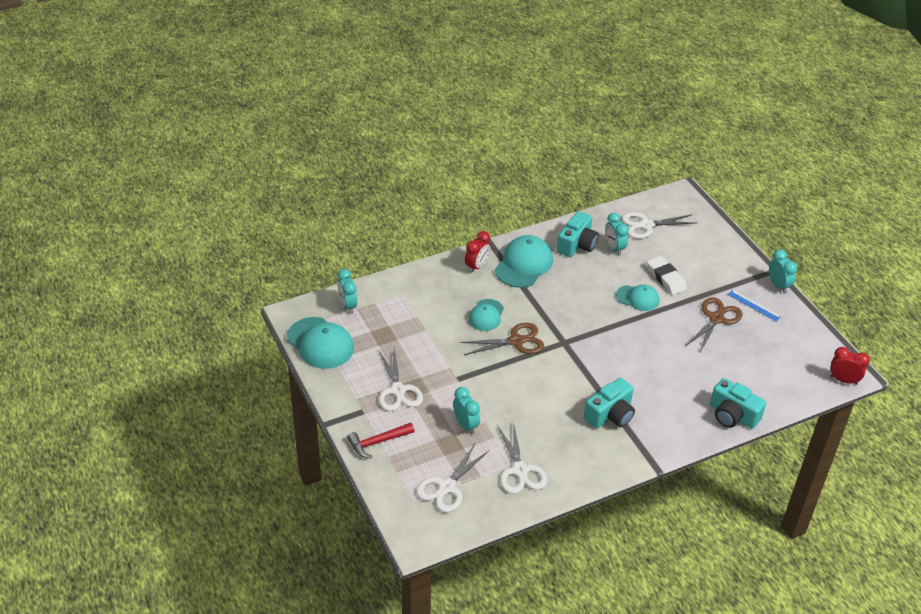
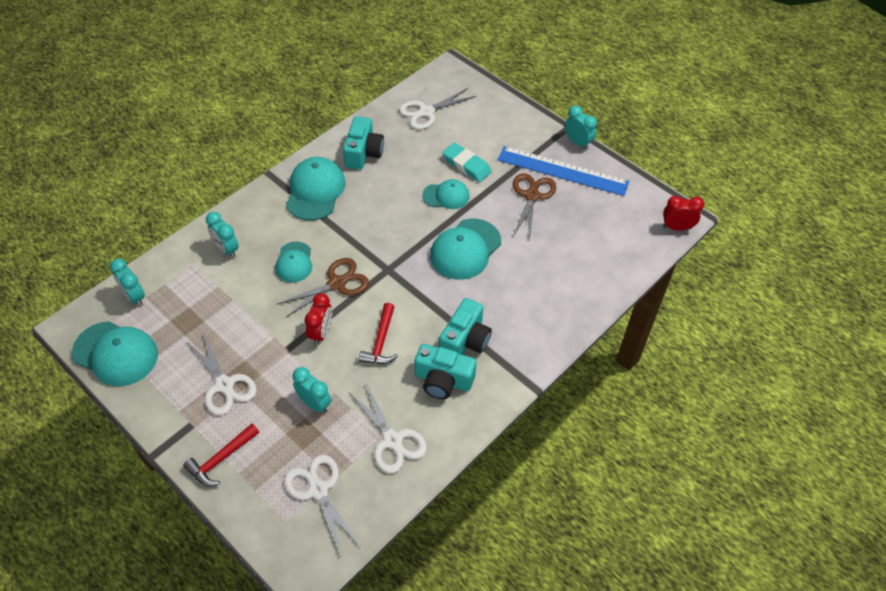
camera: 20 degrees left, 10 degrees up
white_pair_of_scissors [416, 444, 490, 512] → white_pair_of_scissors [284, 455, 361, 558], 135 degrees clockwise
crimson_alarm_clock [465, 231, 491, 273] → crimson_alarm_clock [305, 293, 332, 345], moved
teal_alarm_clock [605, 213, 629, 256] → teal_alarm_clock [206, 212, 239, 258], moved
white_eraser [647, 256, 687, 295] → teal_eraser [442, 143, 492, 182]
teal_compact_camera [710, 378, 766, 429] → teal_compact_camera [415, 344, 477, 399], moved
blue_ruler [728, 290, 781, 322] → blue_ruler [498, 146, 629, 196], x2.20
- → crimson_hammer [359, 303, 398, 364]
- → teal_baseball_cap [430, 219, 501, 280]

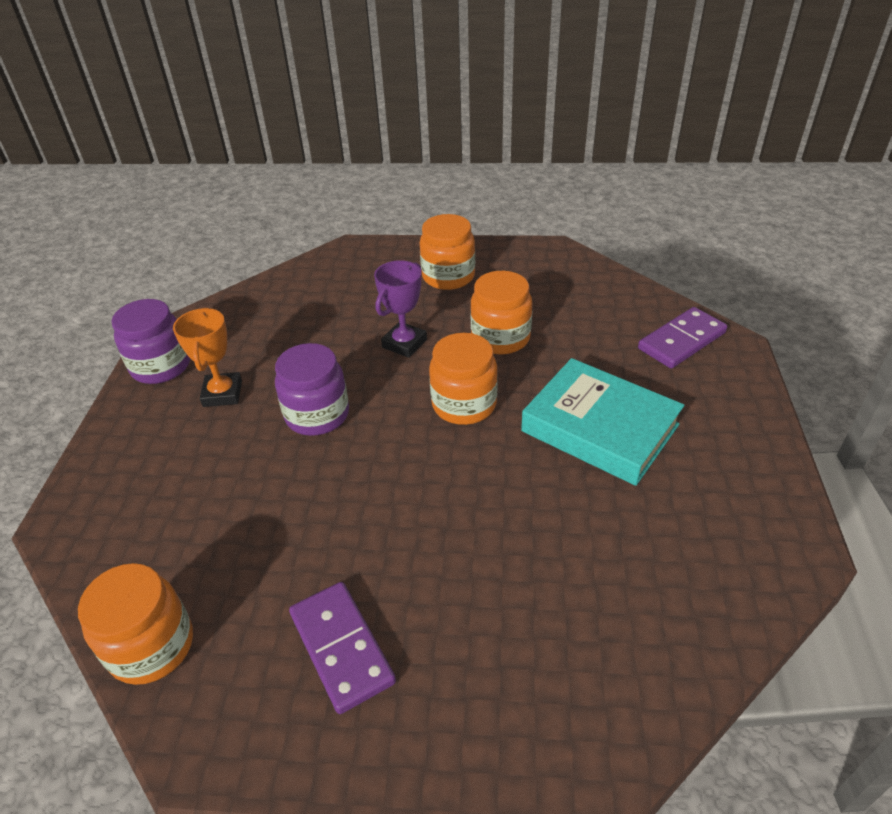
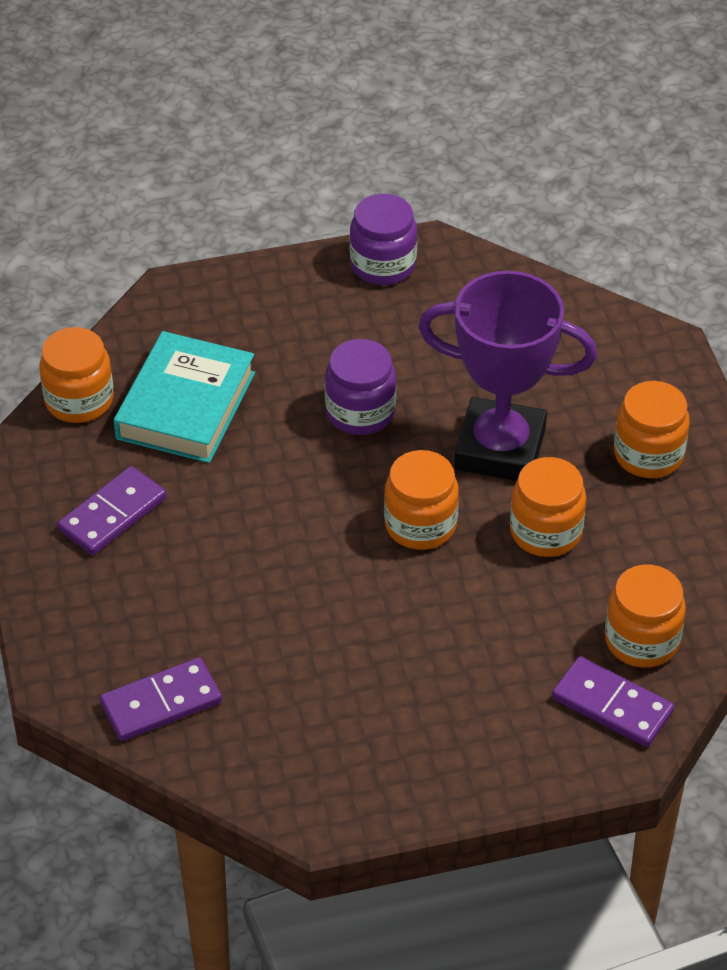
camera: 70 degrees right, 5 degrees up
orange-coloured_prize_cup [173, 308, 242, 407] → -
purple_prize_cup [374, 260, 427, 358] → purple_prize_cup [418, 271, 597, 481], x1.98
teal_book [521, 358, 684, 486] → teal_book [114, 331, 255, 463], moved
- → purple_domino_tile [100, 657, 222, 741]
- → orange-coloured_jam_jar [605, 565, 686, 668]

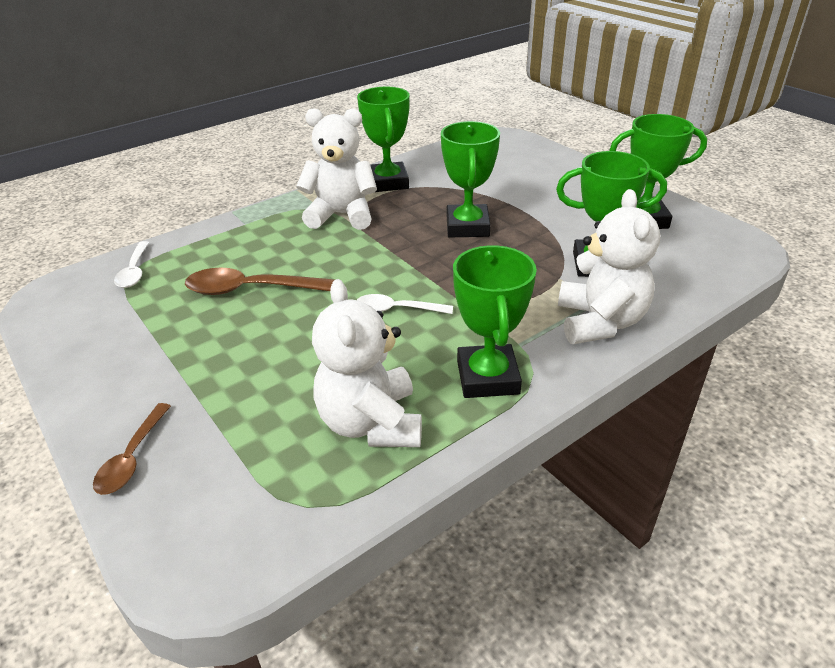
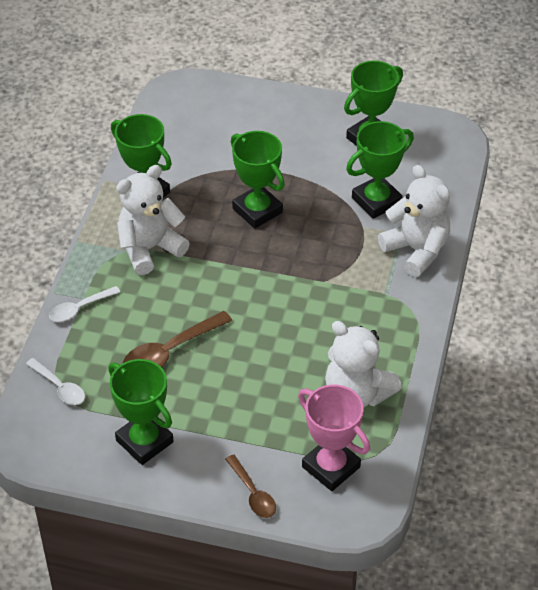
camera: 40 degrees left, 10 degrees up
white_tablespoon [357, 294, 453, 314] → white_tablespoon [49, 286, 120, 322], moved
emerald_prize_cup [453, 245, 537, 398] → emerald_prize_cup [108, 359, 174, 465], moved
- → pink_prize_cup [298, 385, 370, 491]

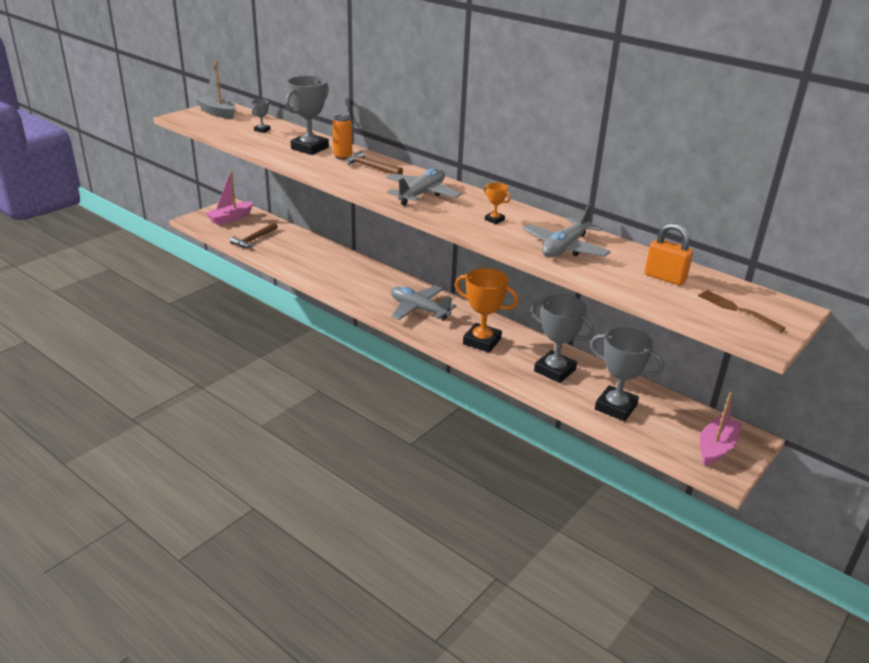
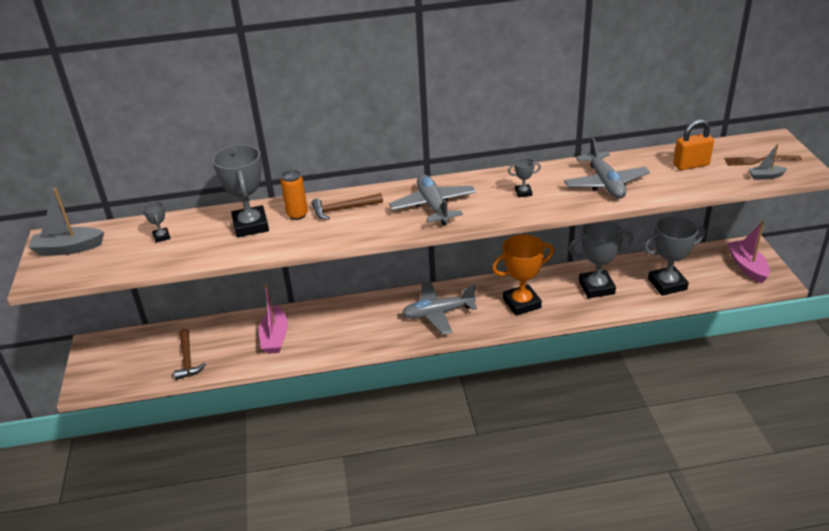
camera: 45 degrees left, 5 degrees up
pink_boat [206, 170, 253, 225] → pink_boat [259, 283, 288, 354], moved
orange-coloured_prize_cup [484, 182, 511, 224] → gray_prize_cup [508, 157, 541, 197]
- → gray_boat [749, 144, 788, 180]

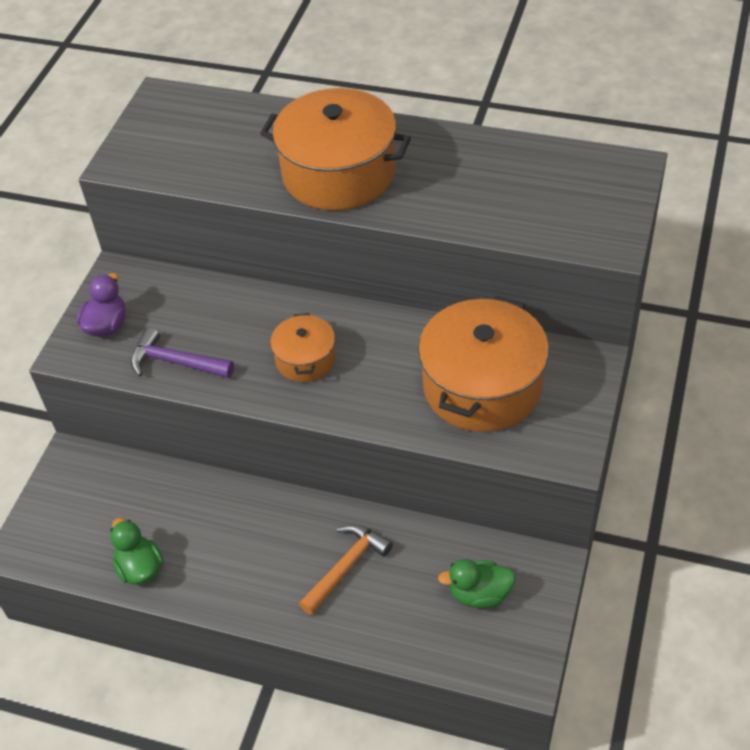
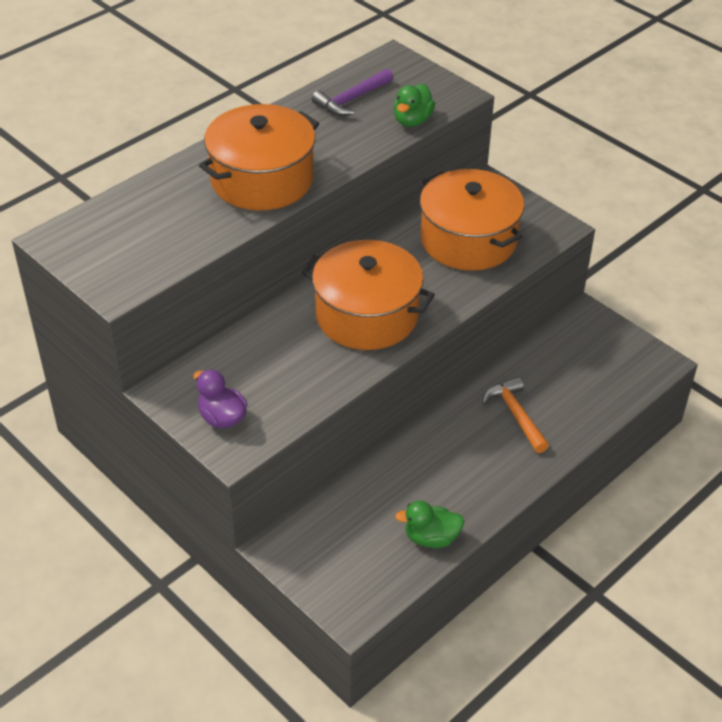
camera: 65 degrees left, 5 degrees down
purple_hammer [131, 327, 234, 378] → purple_hammer [312, 69, 393, 116], moved
orange-coloured_stockpot [270, 313, 336, 382] → orange-coloured_stockpot [302, 240, 435, 350], x1.90
emerald_rubber_duck [438, 559, 515, 609] → emerald_rubber_duck [394, 84, 435, 127], moved

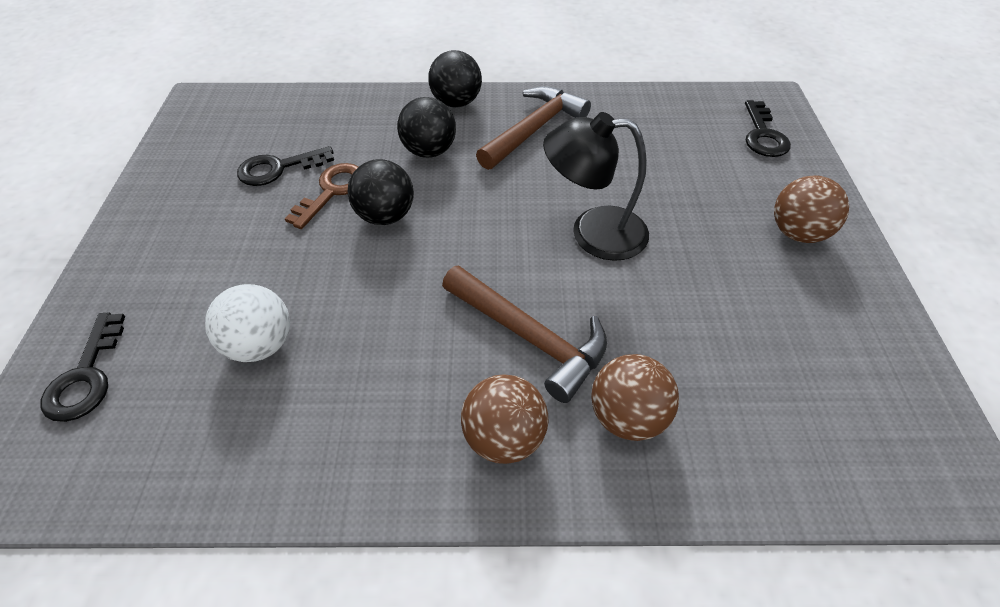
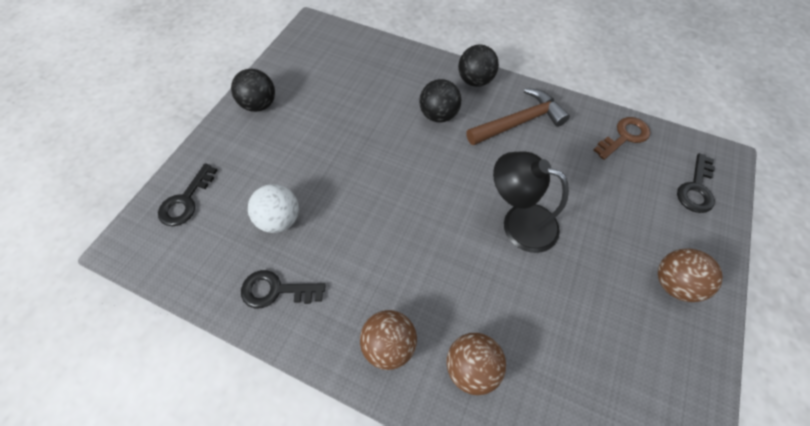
camera: 25 degrees right, 10 degrees up
ebony_latchkey [237, 146, 334, 186] → ebony_latchkey [241, 270, 326, 308], moved
dark_brown_latchkey [285, 163, 359, 229] → dark_brown_latchkey [593, 117, 650, 160], moved
ebony_play_ball [348, 159, 414, 225] → ebony_play_ball [231, 69, 275, 112], moved
dark_brown_hammer [442, 265, 607, 403] → -

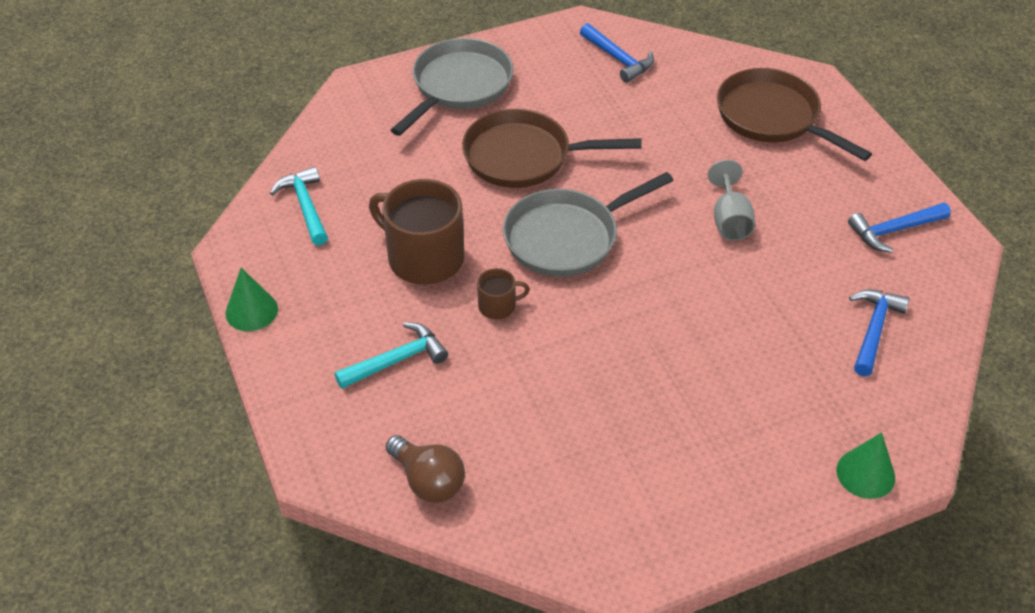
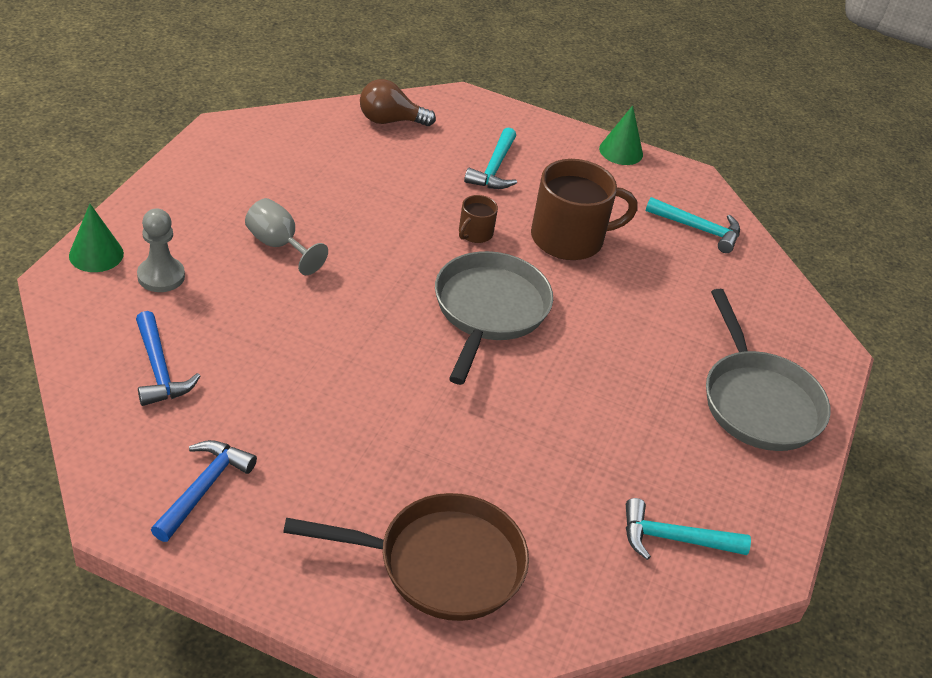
camera: 130 degrees right, 5 degrees down
dark_brown_frying_pan [462, 109, 642, 188] → -
blue_hammer [580, 23, 654, 83] → teal_hammer [626, 498, 751, 560]
gray_chalice [708, 160, 755, 241] → gray_chalice [245, 198, 328, 275], moved
- → gray_chess_pawn [137, 208, 185, 292]

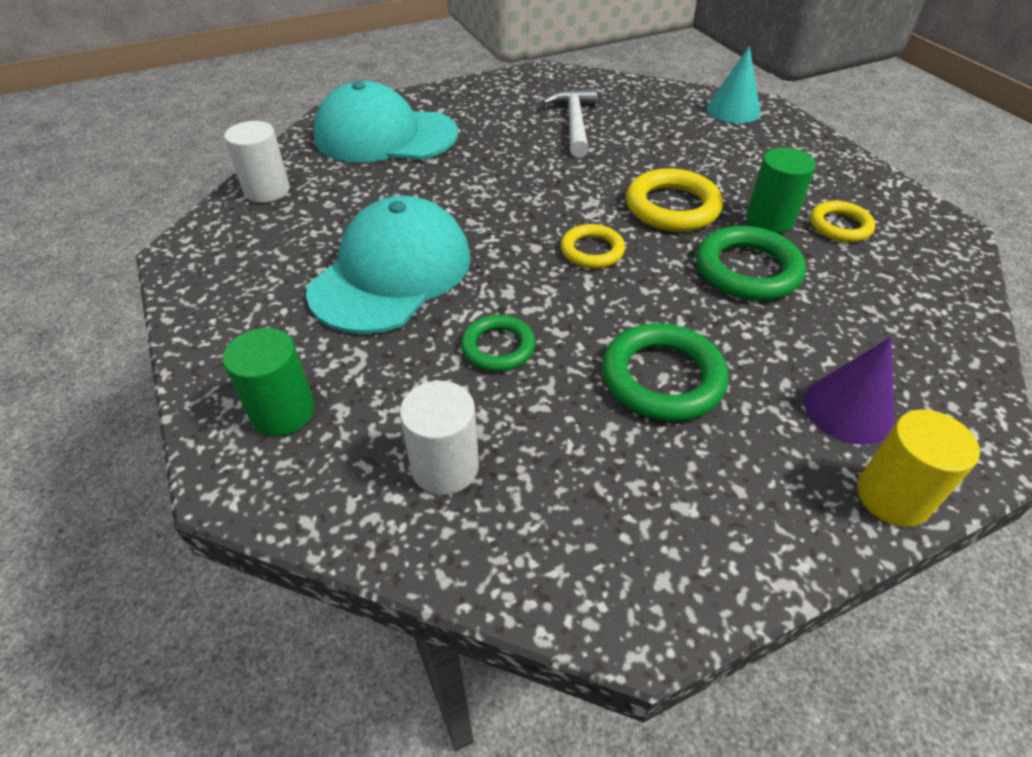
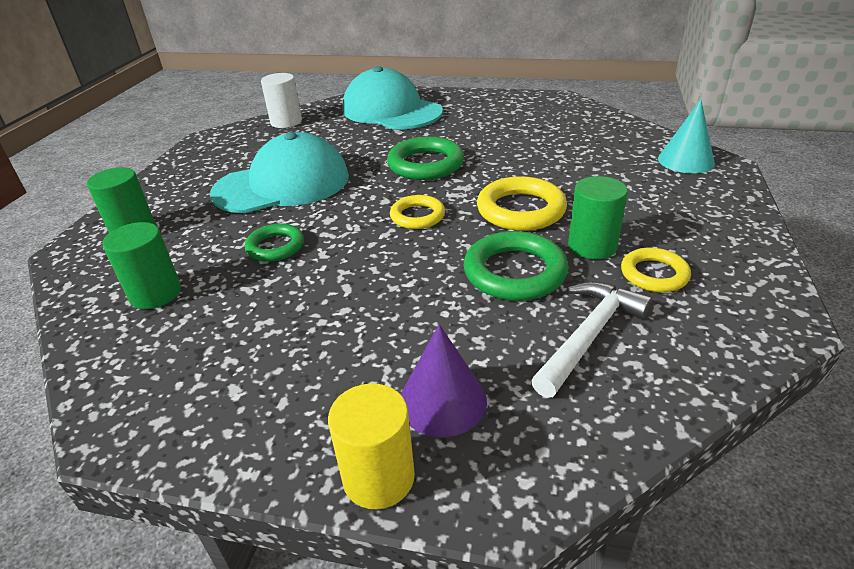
camera: 40 degrees right, 10 degrees down
white_cylinder_shape [400, 381, 479, 495] → emerald_cylinder_shape [103, 222, 181, 309]
white_hammer [542, 88, 597, 158] → white_hammer [531, 281, 652, 398], moved
emerald_ring [602, 323, 729, 421] → emerald_ring [387, 137, 464, 180], moved

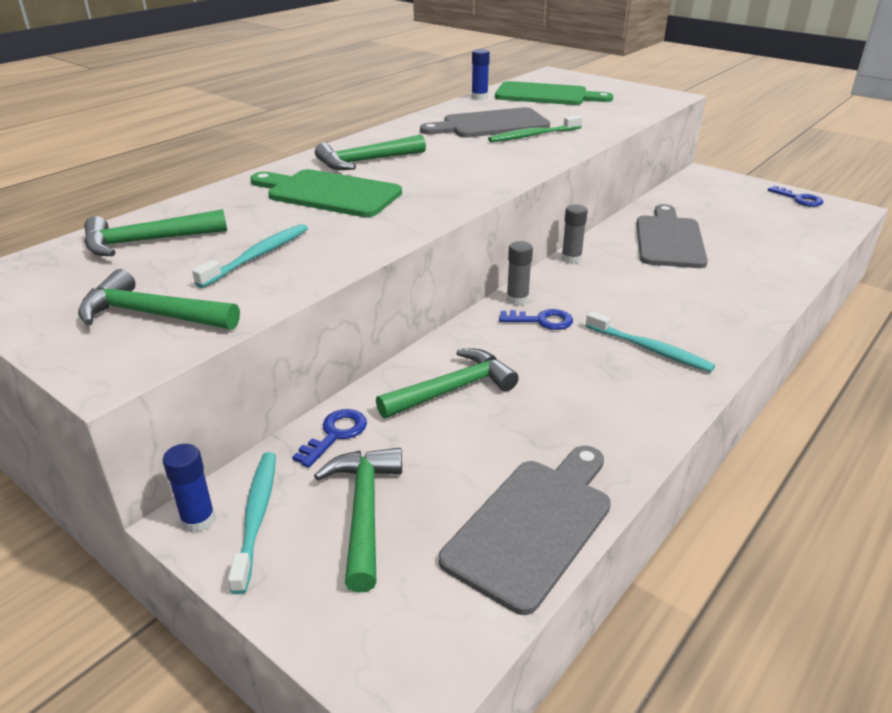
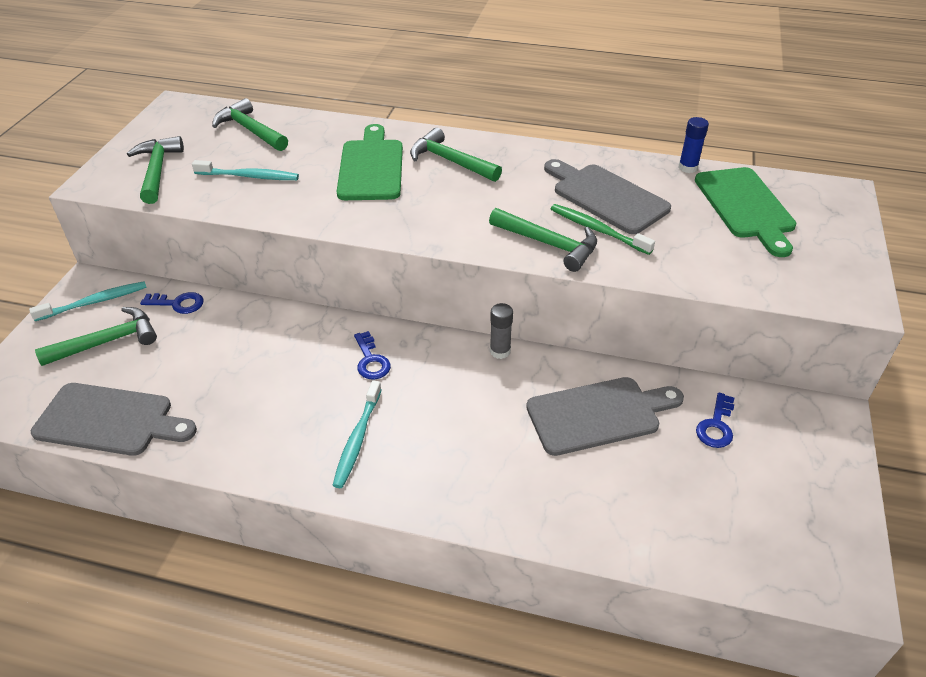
camera: 65 degrees right, 10 degrees up
blue_stick_of_glue [163, 444, 215, 533] → -
emerald_hammer [376, 349, 519, 418] → emerald_hammer [489, 208, 597, 272], moved
gray_stick_of_glue [507, 241, 533, 305] → -
blue_latchkey [768, 186, 824, 207] → blue_latchkey [696, 392, 734, 448], moved

